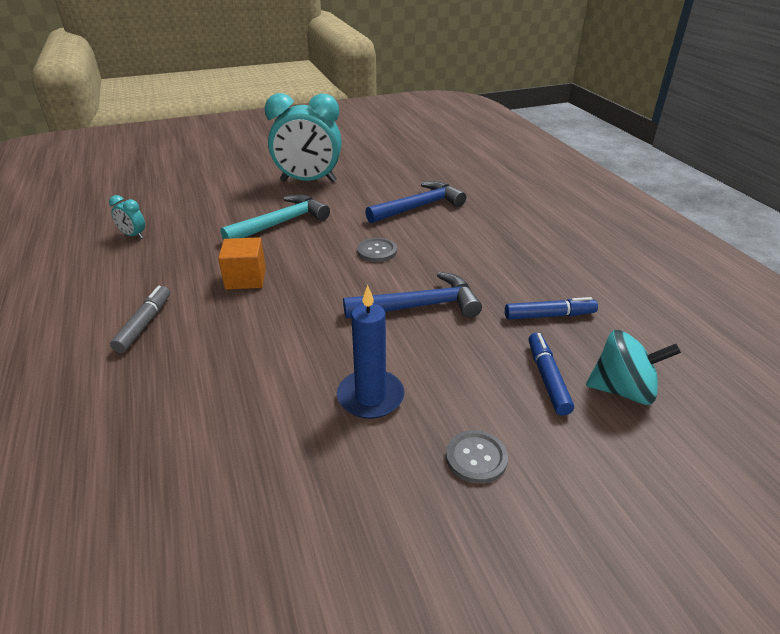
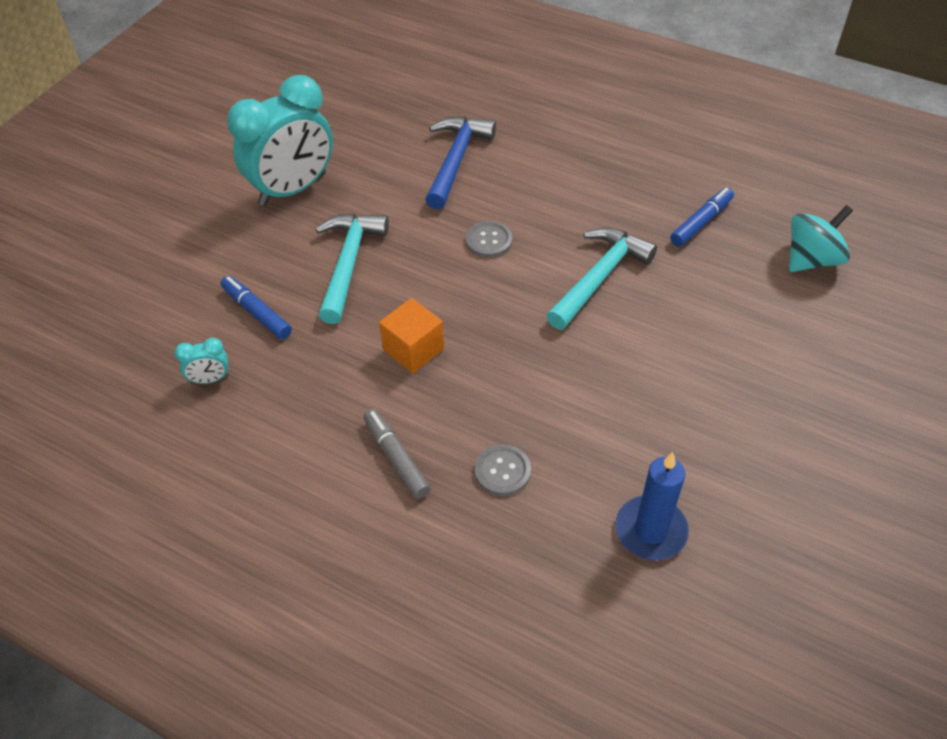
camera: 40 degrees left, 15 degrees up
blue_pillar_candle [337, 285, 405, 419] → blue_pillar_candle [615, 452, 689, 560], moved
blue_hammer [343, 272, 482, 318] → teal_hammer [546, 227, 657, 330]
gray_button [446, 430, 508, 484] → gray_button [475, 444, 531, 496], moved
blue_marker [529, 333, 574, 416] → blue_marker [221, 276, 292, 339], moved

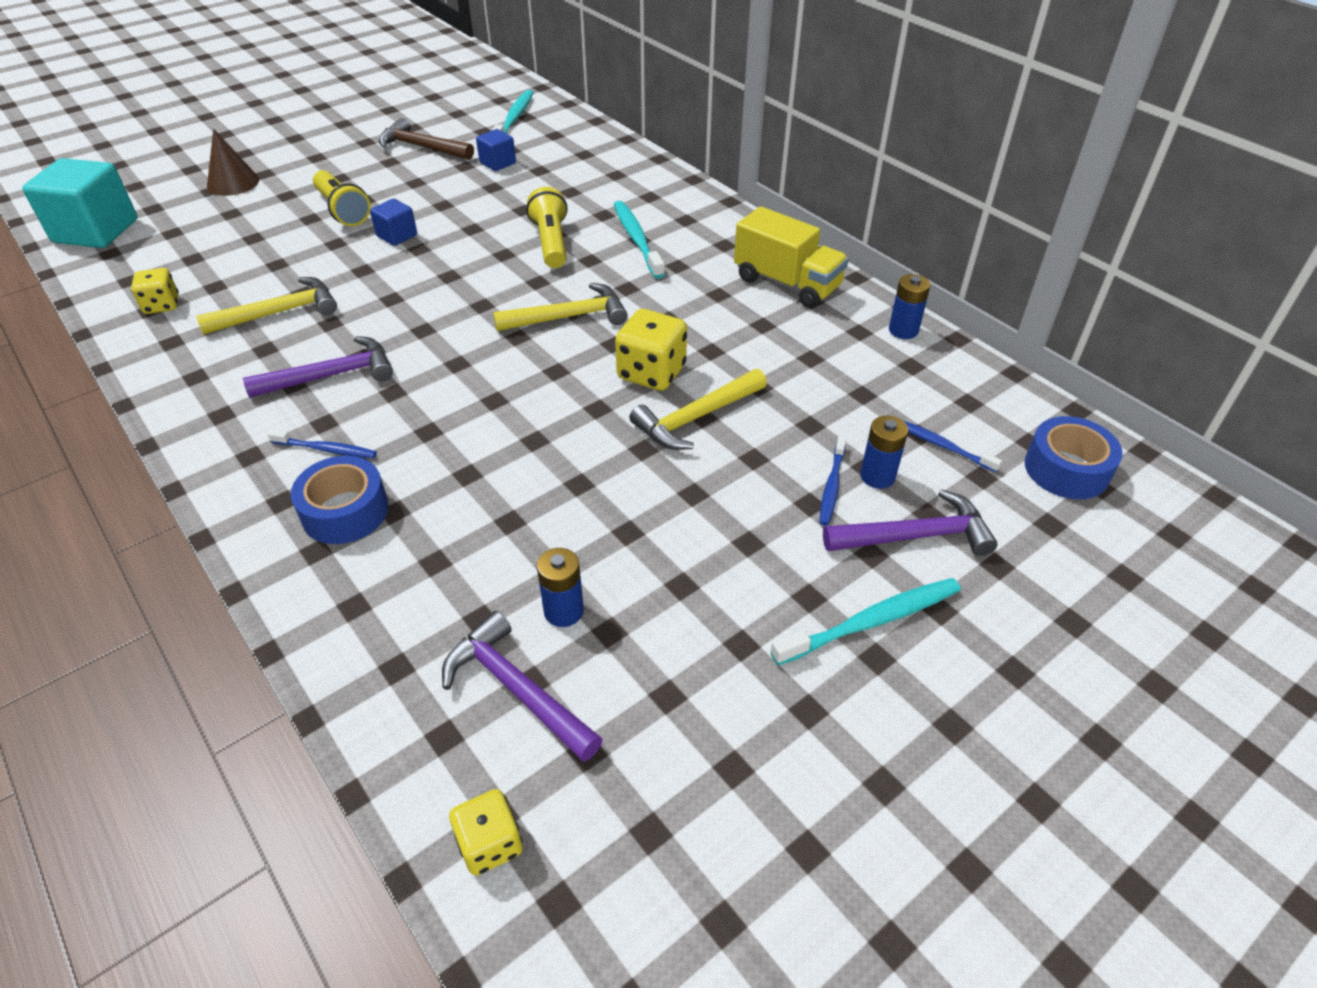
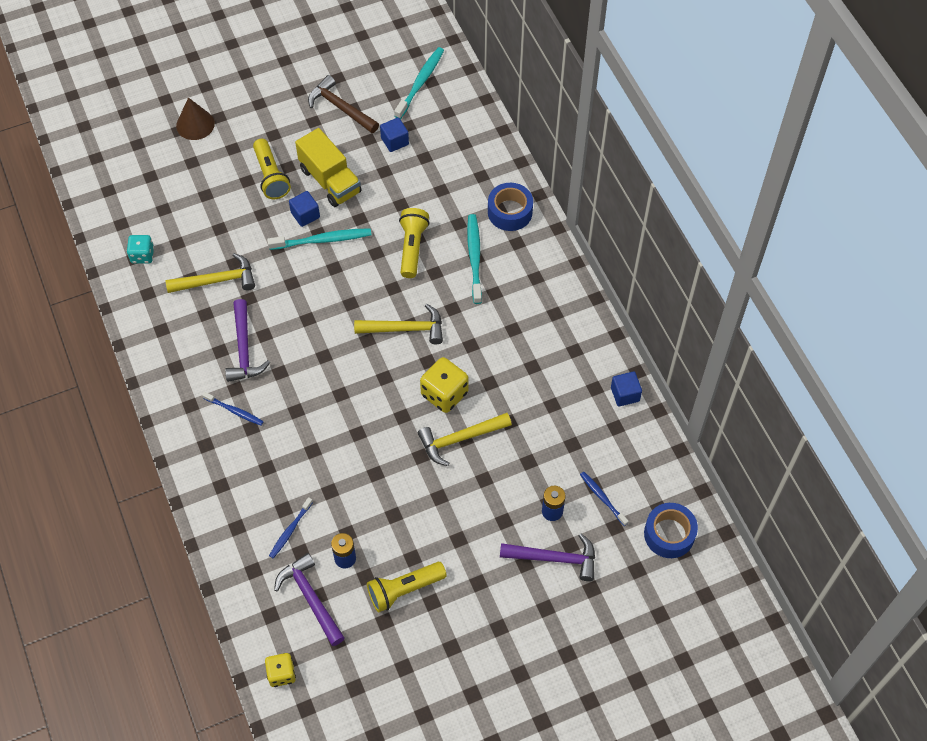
camera: 15 degrees right, 15 degrees up
teal_block [22, 158, 137, 248] → -
golden_die [131, 268, 179, 314] → teal_die [127, 235, 154, 264]
purple_hammer [243, 336, 393, 398] → purple_hammer [225, 299, 270, 382], 90 degrees clockwise
blue_roll_of_tape [291, 456, 389, 544] → blue_roll_of_tape [488, 183, 533, 231], moved
golden_lorry [734, 206, 849, 308] → golden_lorry [295, 128, 362, 207], moved
teal_toothbrush [770, 578, 961, 665] → teal_toothbrush [267, 228, 371, 250], moved
blue_toothbrush [819, 436, 846, 526] → blue_toothbrush [269, 497, 313, 558], moved
blue_power_cell [889, 274, 931, 339] → blue_block [611, 371, 642, 407]
- → golden_pocket_torch [367, 562, 447, 612]

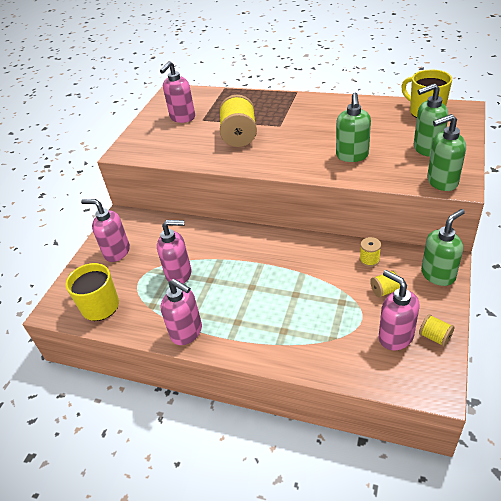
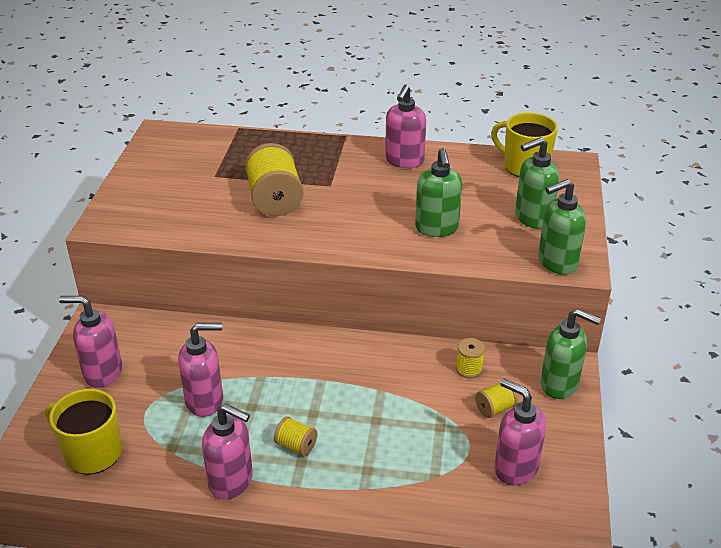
camera: 15 degrees left, 5 degrees down
pink_pump_bottle [160, 61, 195, 123] → pink_pump_bottle [385, 84, 426, 168], moved
golden_bobbin [419, 314, 454, 347] → golden_bobbin [274, 416, 318, 456], moved
emerald_pump_bottle [421, 209, 465, 286] → emerald_pump_bottle [541, 309, 601, 399], 75 degrees clockwise

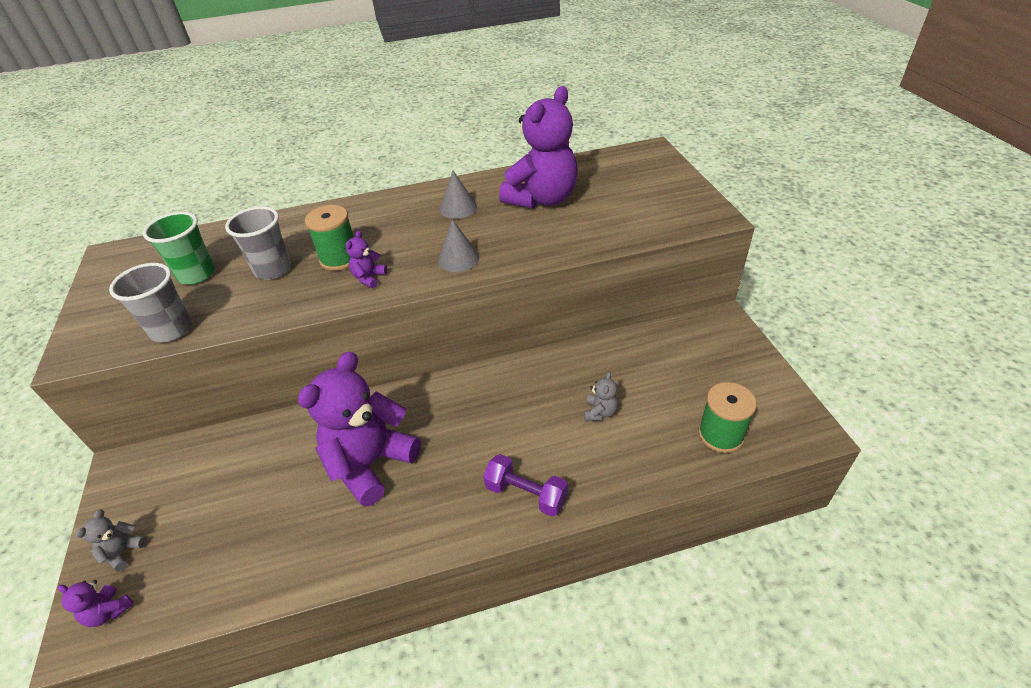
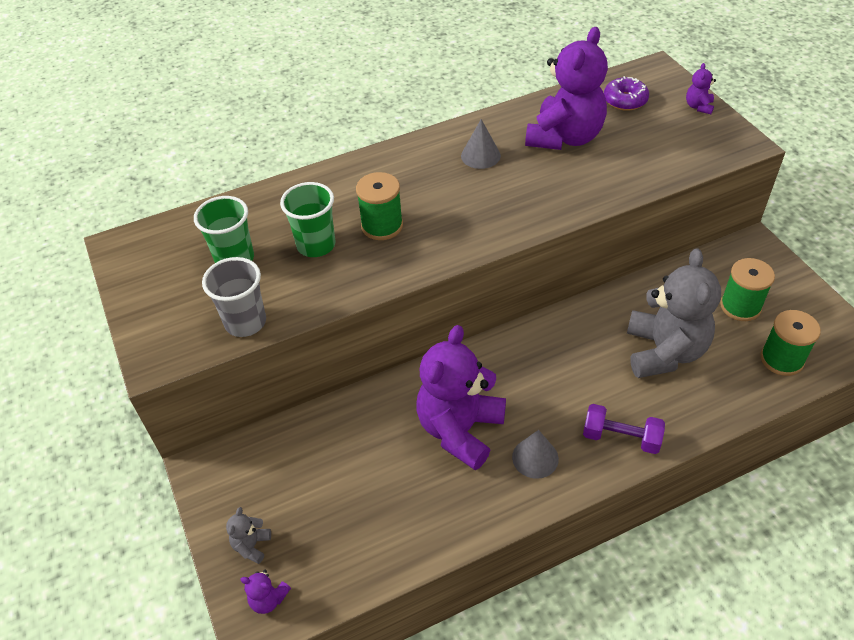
camera: 10 degrees left, 5 degrees up
gray_cup [225, 206, 291, 280] → emerald_cup [280, 182, 335, 257]
purple_stuffed_bear [346, 231, 387, 288] → purple_stuffed_bear [686, 63, 716, 114], moved
gray_cone_shape [438, 219, 479, 272] → gray_cone_shape [512, 430, 559, 479], moved
gray_stuffed_bear [584, 372, 618, 421] → gray_stuffed_bear [627, 248, 721, 378], x2.47
- → purple_donut [604, 76, 649, 111]
- → emerald_bobbin [720, 258, 775, 321]

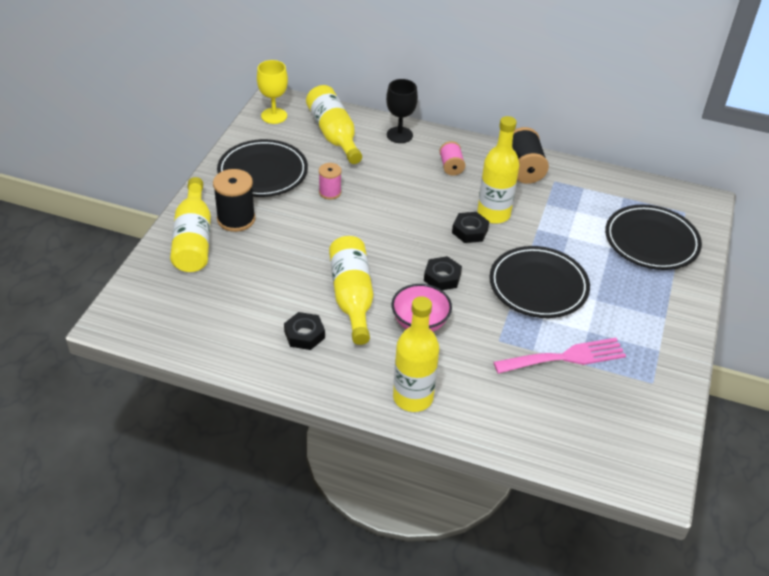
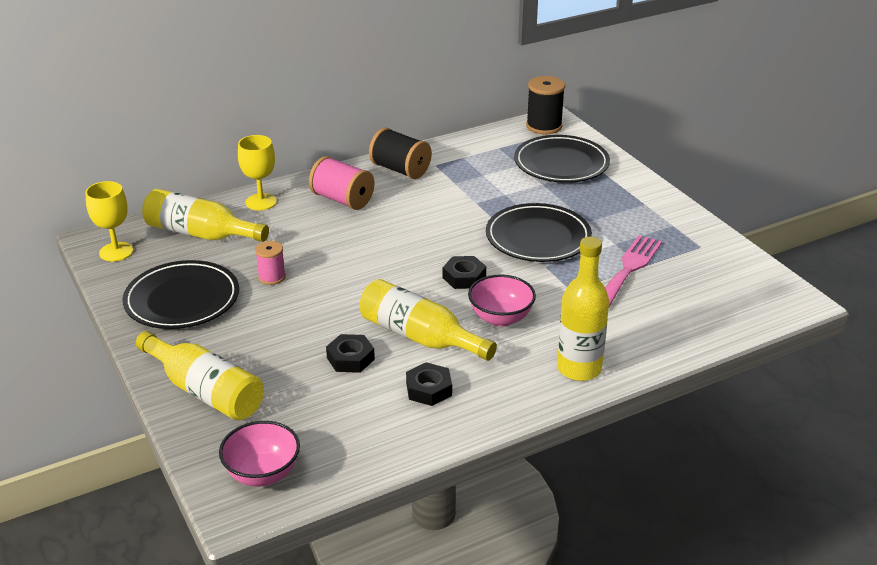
camera: 45 degrees left, 10 degrees down
ebony_bobbin [213, 169, 255, 232] → ebony_bobbin [526, 76, 565, 134], moved
ebony_chalice [386, 79, 418, 143] → golden_chalice [238, 135, 277, 210]
pink_bobbin [439, 141, 465, 176] → pink_bobbin [309, 156, 375, 210], x1.64
ebony_nut [452, 212, 489, 243] → ebony_nut [326, 334, 375, 373], moved
golden_flask [477, 116, 519, 224] → -
- → pink_bowl [219, 421, 300, 486]

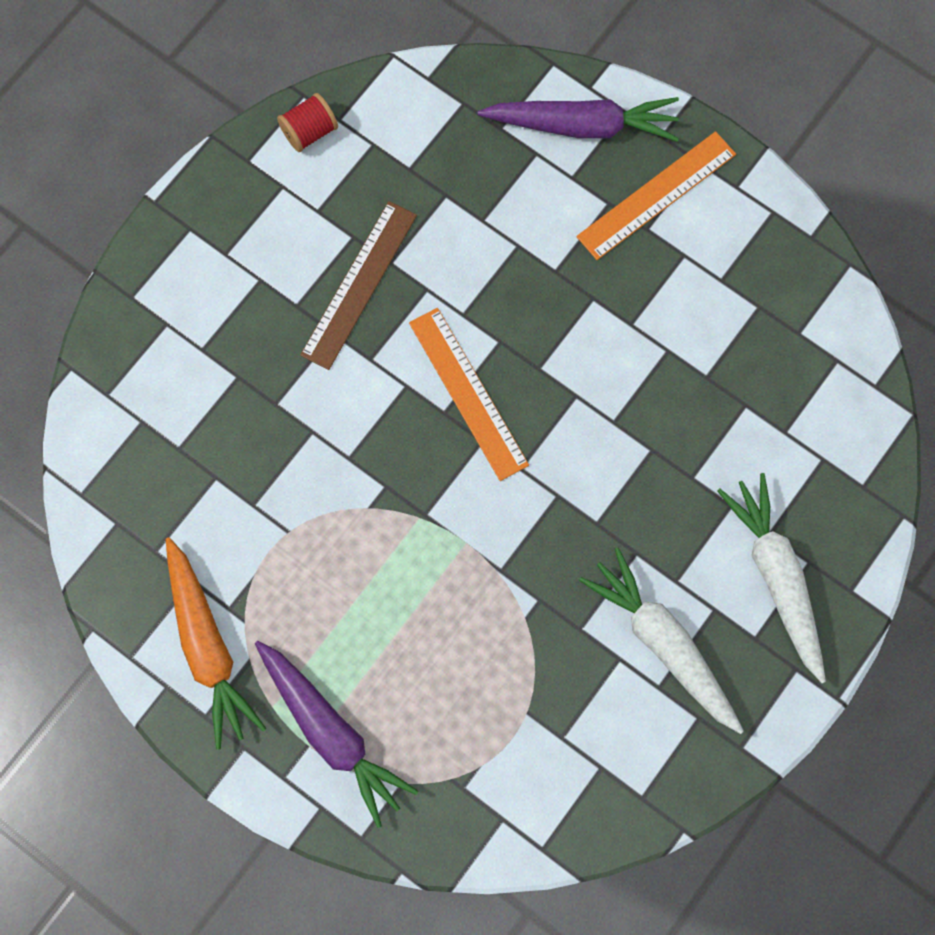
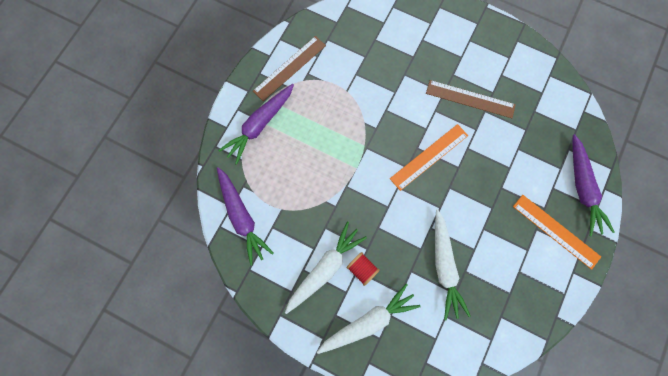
camera: 80 degrees right, 0 degrees up
orange-coloured_toy_carrot [166, 537, 267, 750] → dark_brown_ruler [253, 36, 326, 101]
crimson_bobbin [277, 93, 338, 152] → crimson_bobbin [346, 252, 380, 286], moved
- → purple_toy_carrot [217, 167, 274, 266]
- → white_toy_carrot [435, 209, 471, 320]

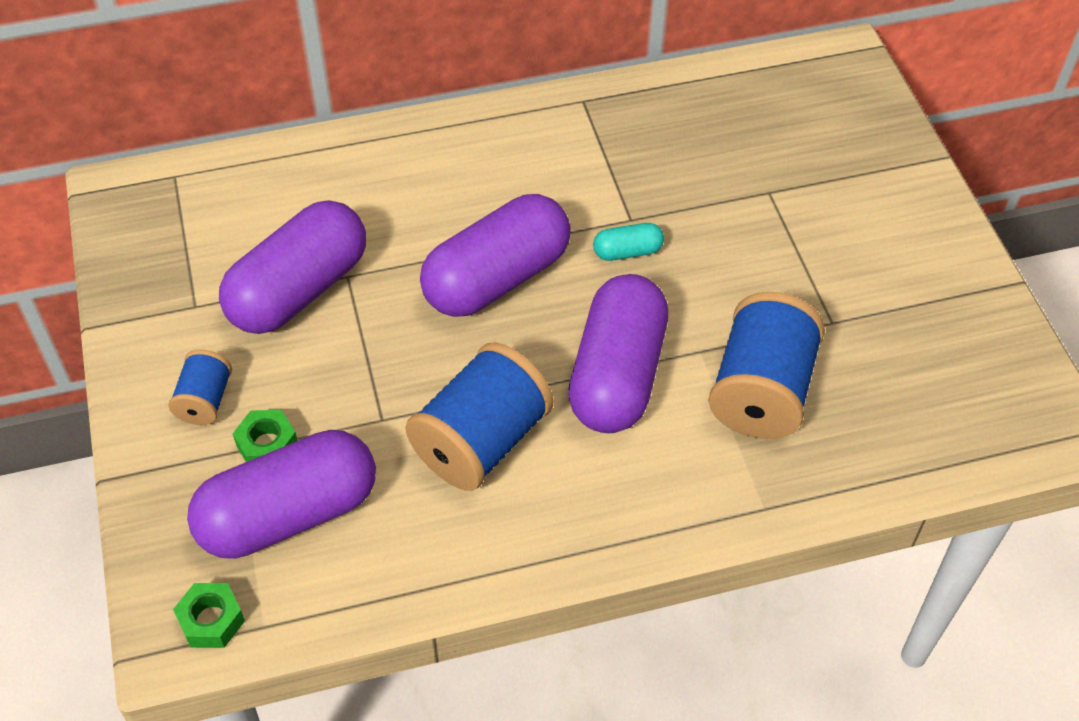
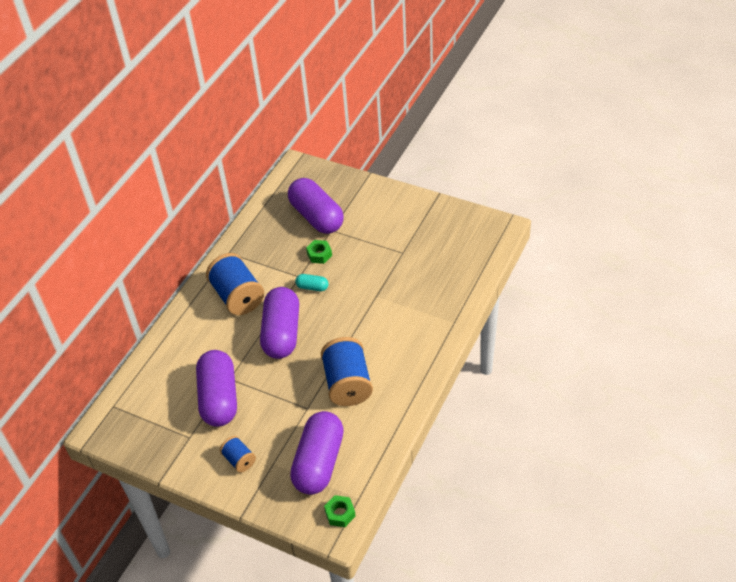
camera: 45 degrees left, 5 degrees down
emerald_nut [233, 410, 298, 462] → emerald_nut [306, 240, 332, 264], moved
purple_capsule [568, 274, 668, 433] → purple_capsule [288, 178, 344, 234], moved
teal_capsule [593, 223, 664, 261] → teal_capsule [295, 274, 329, 291], 75 degrees clockwise
blue_bobbin [709, 292, 825, 439] → blue_bobbin [206, 253, 264, 315], moved

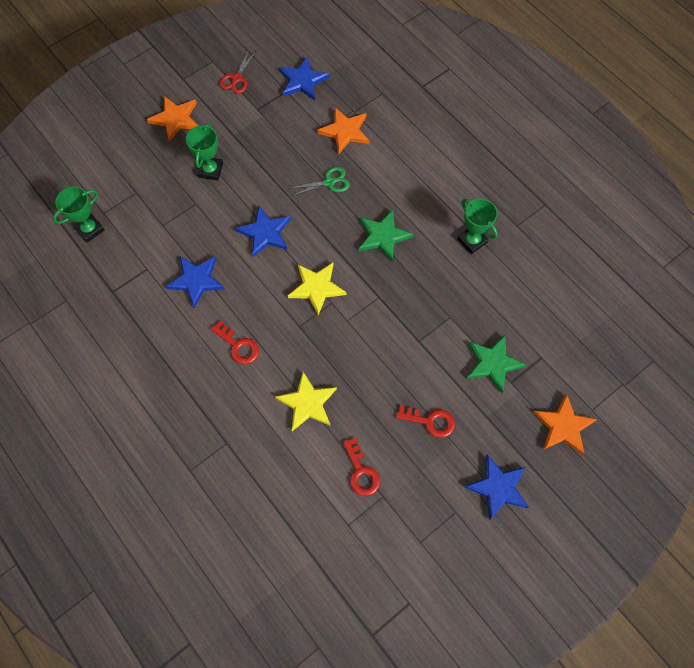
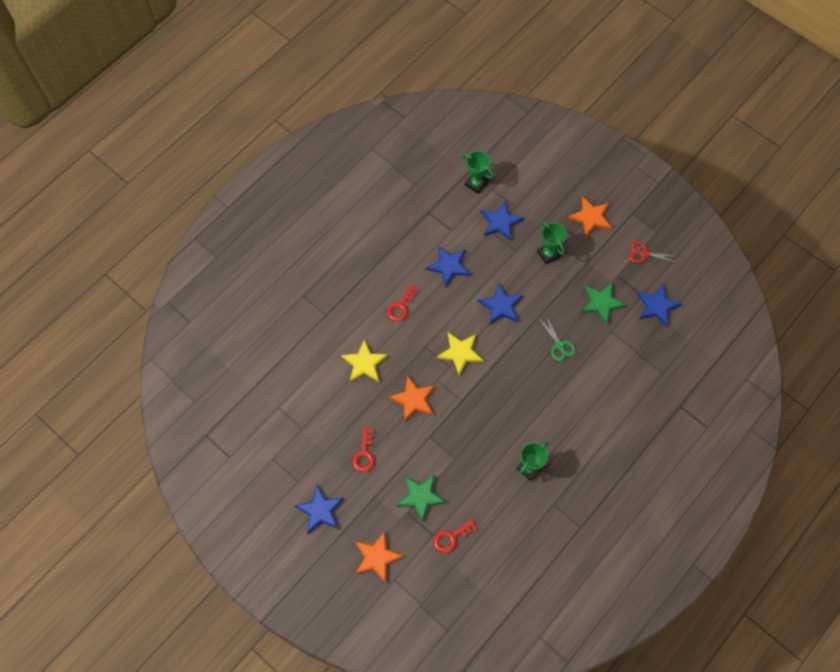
camera: 80 degrees right, 0 degrees up
emerald_prize_cup [186, 123, 223, 181] → emerald_prize_cup [537, 222, 567, 264], 60 degrees clockwise
orange-coloured_star_shape [317, 108, 369, 154] → orange-coloured_star_shape [389, 376, 435, 422], moved
crimson_latchkey [343, 438, 380, 496] → crimson_latchkey [433, 519, 478, 553], moved
emerald_star_shape [359, 210, 414, 261] → emerald_star_shape [581, 283, 626, 325], moved
- → blue_star_shape [480, 201, 524, 241]

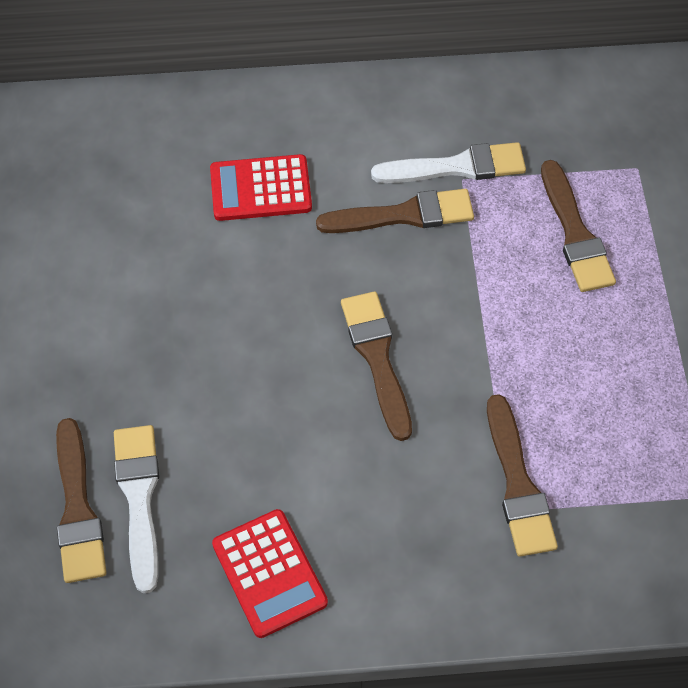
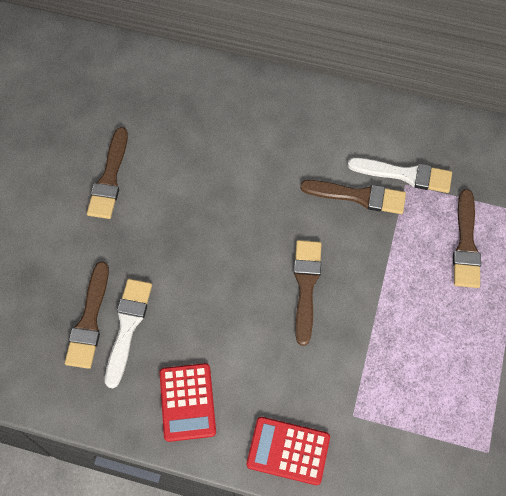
camera: 20 degrees right, 5 degrees up
crimson_calculator [210, 154, 312, 221] → crimson_calculator [246, 417, 330, 485], moved
dark_brown_brush [487, 394, 558, 557] → dark_brown_brush [87, 127, 128, 219], moved

